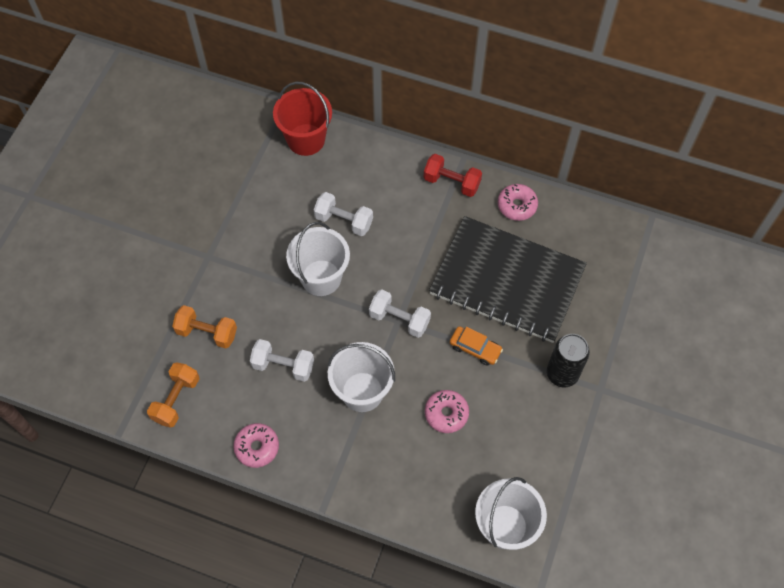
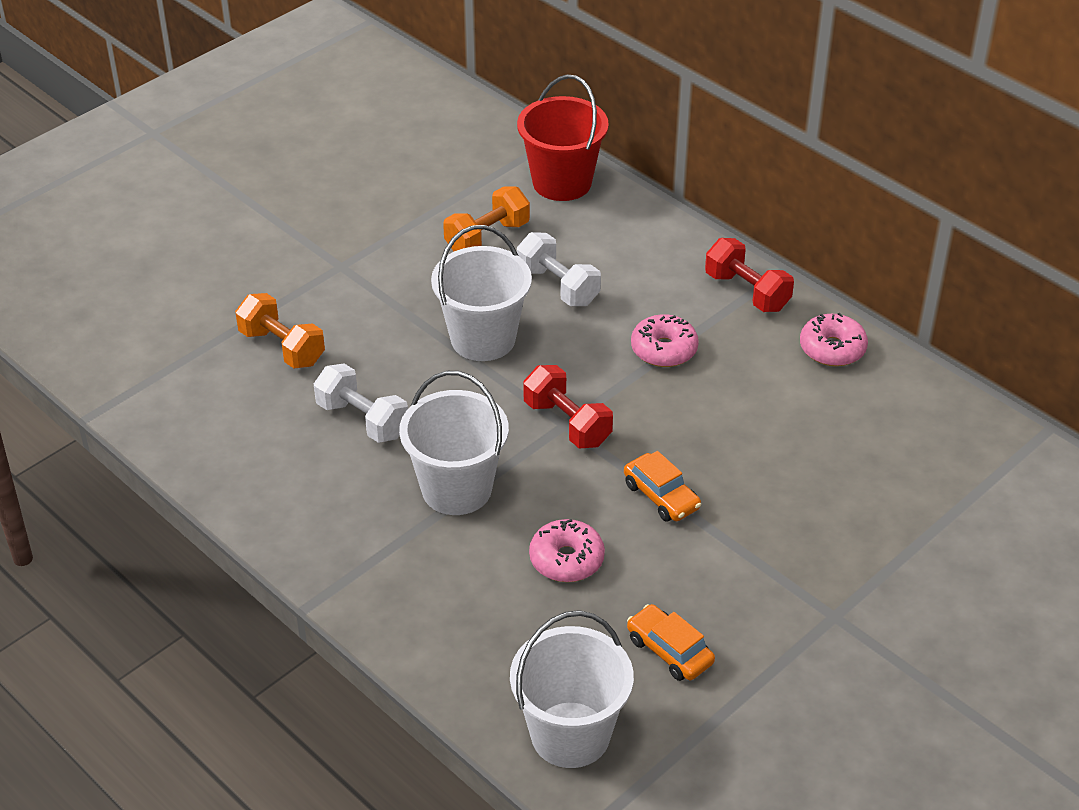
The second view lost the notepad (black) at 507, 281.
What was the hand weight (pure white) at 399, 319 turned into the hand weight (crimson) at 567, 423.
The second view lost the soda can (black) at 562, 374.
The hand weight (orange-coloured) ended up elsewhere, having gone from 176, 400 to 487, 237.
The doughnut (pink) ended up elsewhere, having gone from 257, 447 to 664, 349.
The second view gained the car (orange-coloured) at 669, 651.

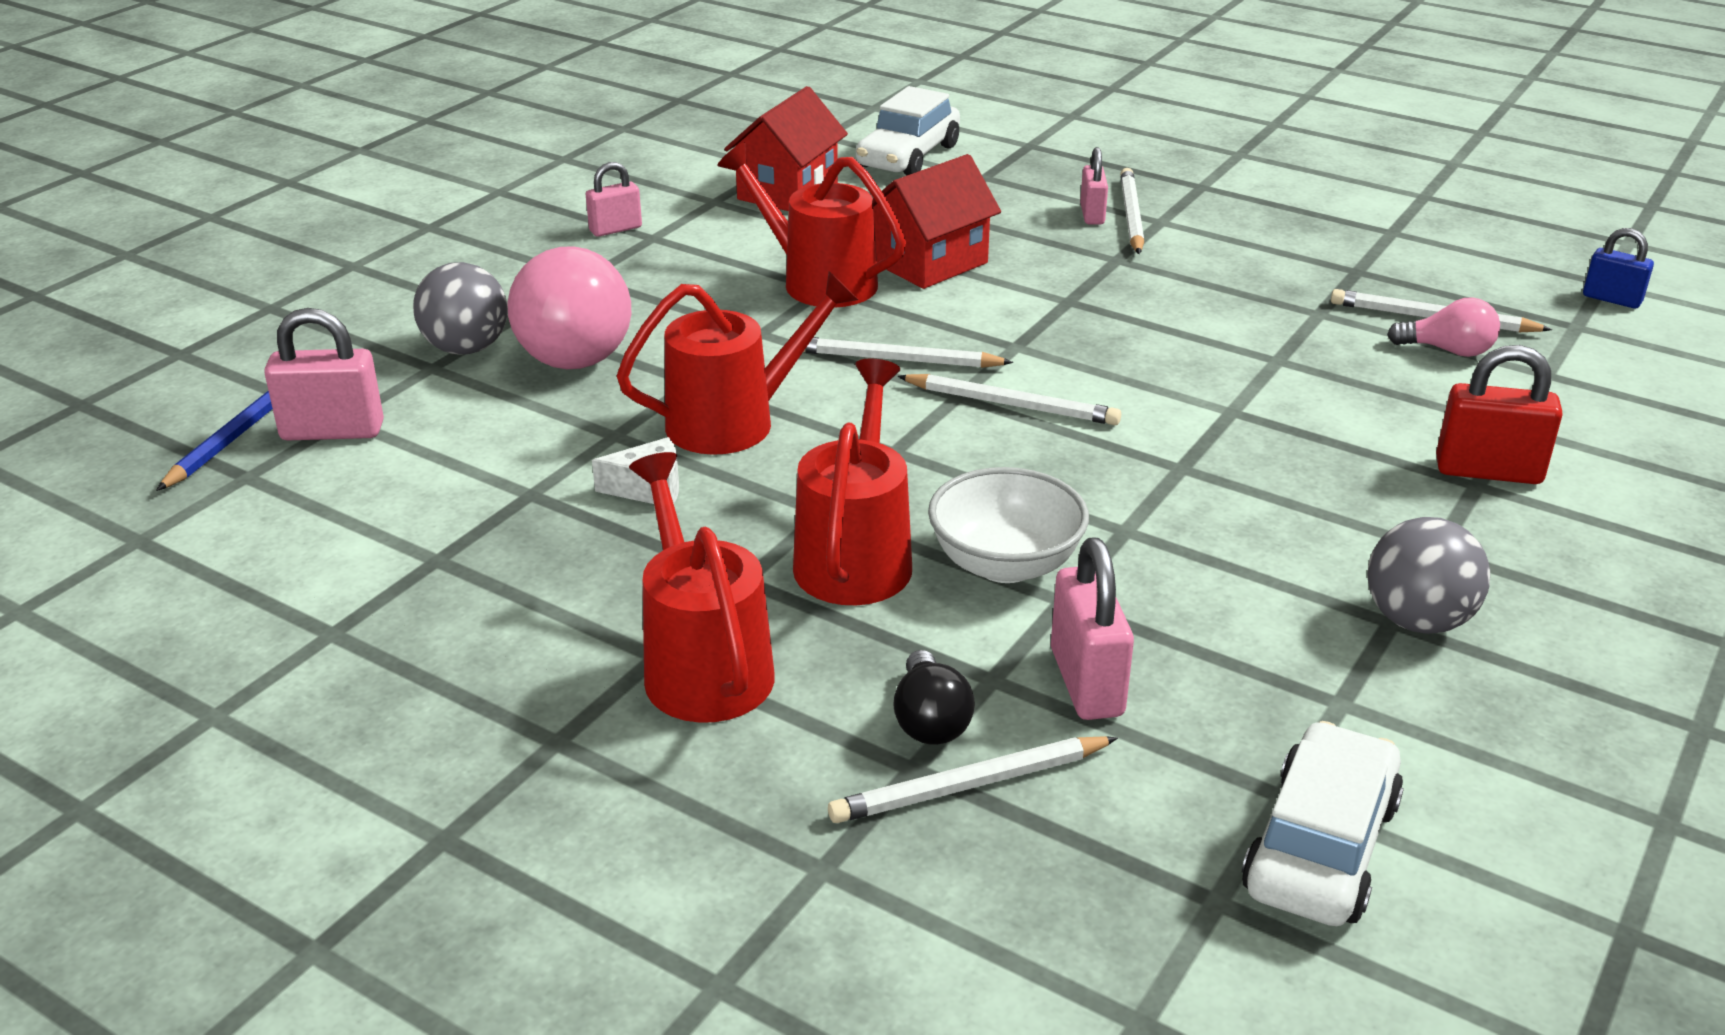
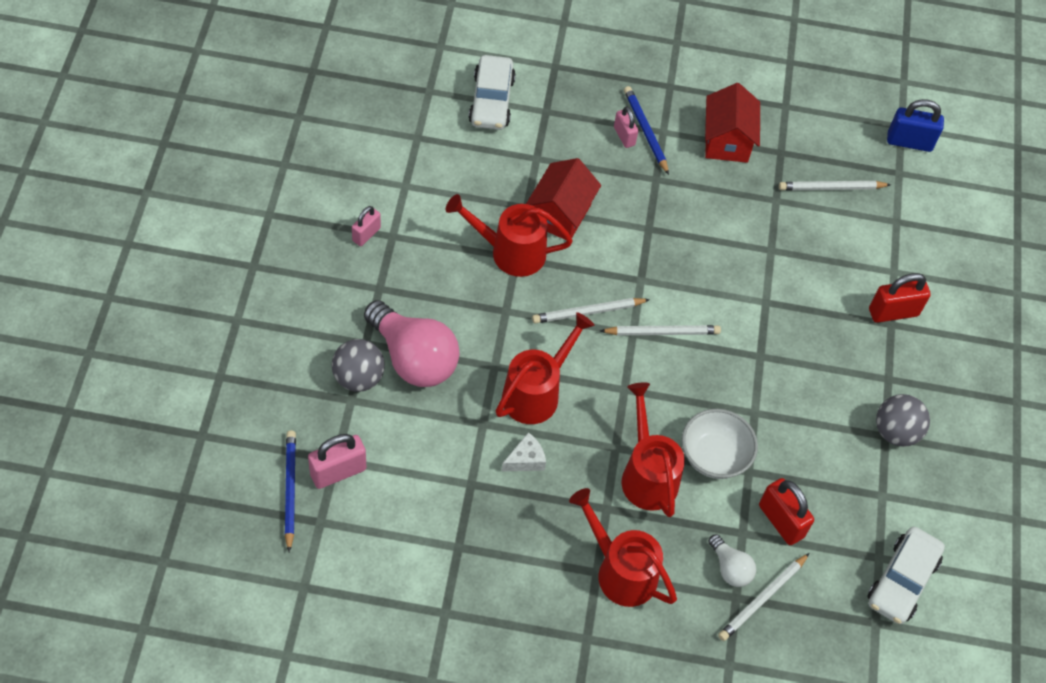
The cottage (crimson) ended up elsewhere, having gone from 788, 191 to 727, 140.
What was the pencil (pure white) at 1131, 216 turned into the pencil (blue) at 645, 131.
The size of the lock (blue) at 1612, 299 changed by a factor of 1.58.
The second view lost the bulb (pink) at 1448, 351.
What was the lock (pink) at 1086, 682 turned into the lock (crimson) at 781, 521.
What was the bulb (black) at 930, 721 turned into the bulb (pure white) at 730, 568.
The car (pure white) at 1320, 847 ended up facing another way, 150 degrees counterclockwise from before.

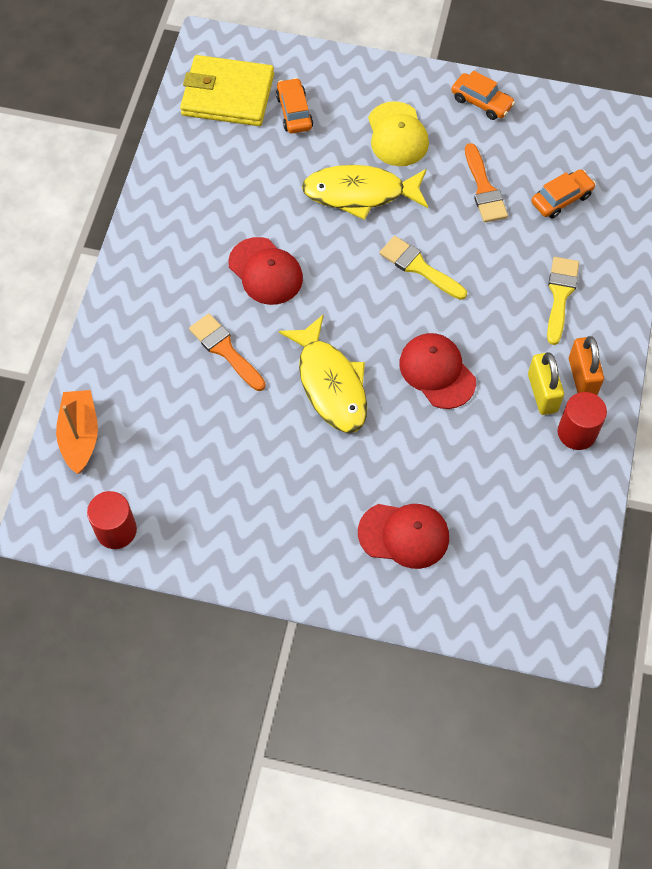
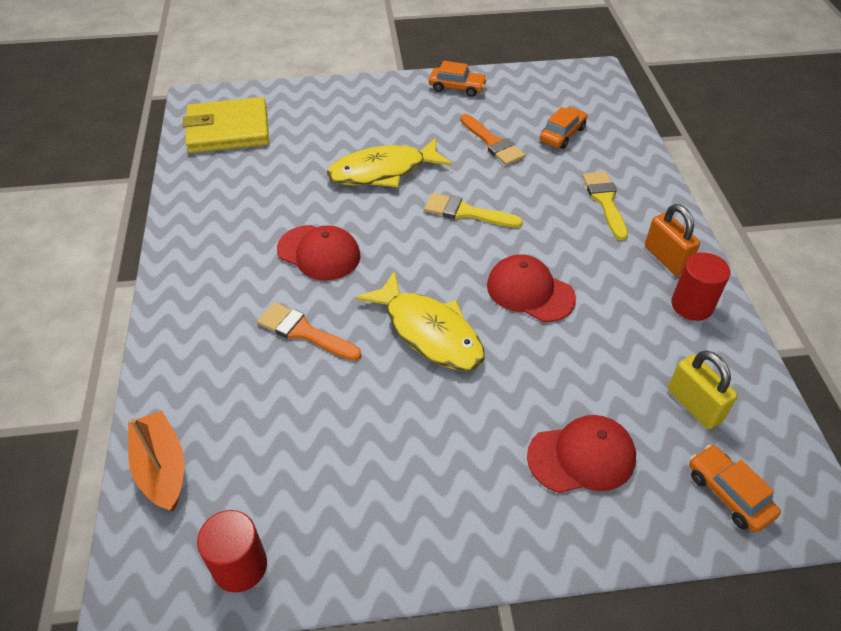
The car (orange-coloured) ended up elsewhere, having gone from 294, 112 to 728, 494.
The second view lost the baseball cap (yellow) at 397, 135.
The lock (yellow) ended up elsewhere, having gone from 542, 393 to 694, 405.

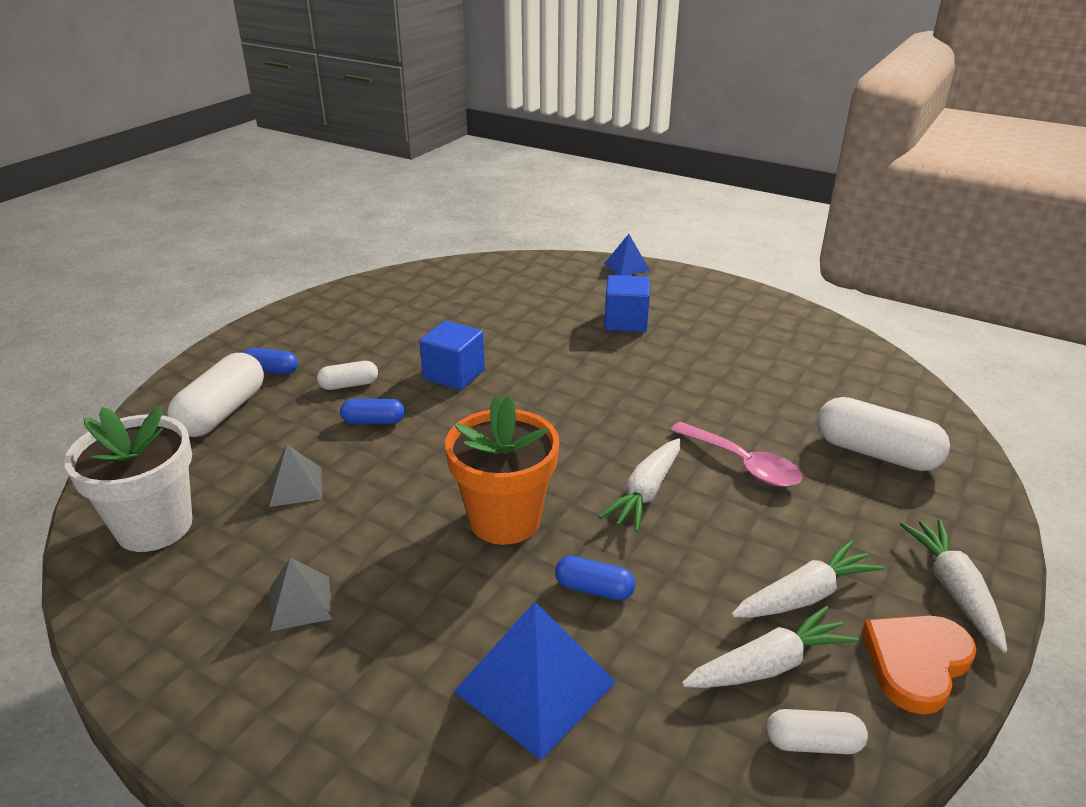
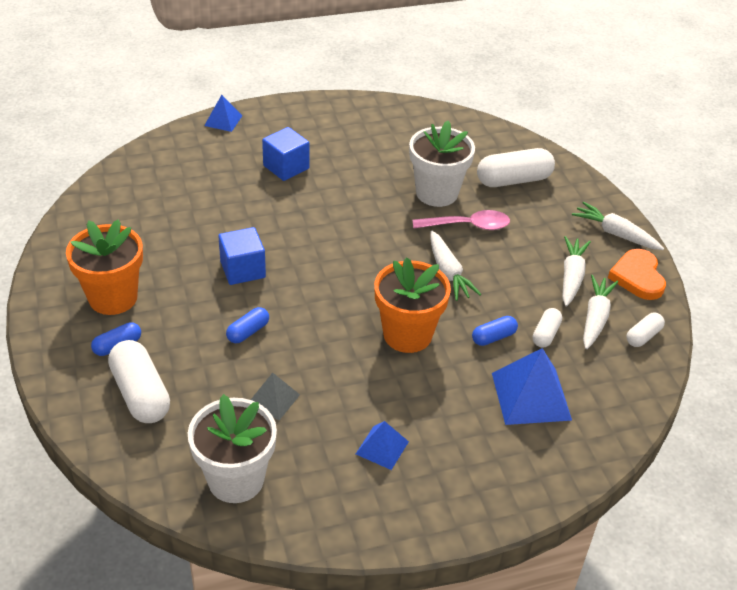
The pill (pure white) ended up elsewhere, having gone from 349, 385 to 546, 334.
What was the pyramid shape (gray) at 300, 602 turned into the pyramid shape (blue) at 382, 447.
The second view gained the potted plant (pure white) at 436, 193.
The second view gained the potted plant (orange-coloured) at 113, 298.

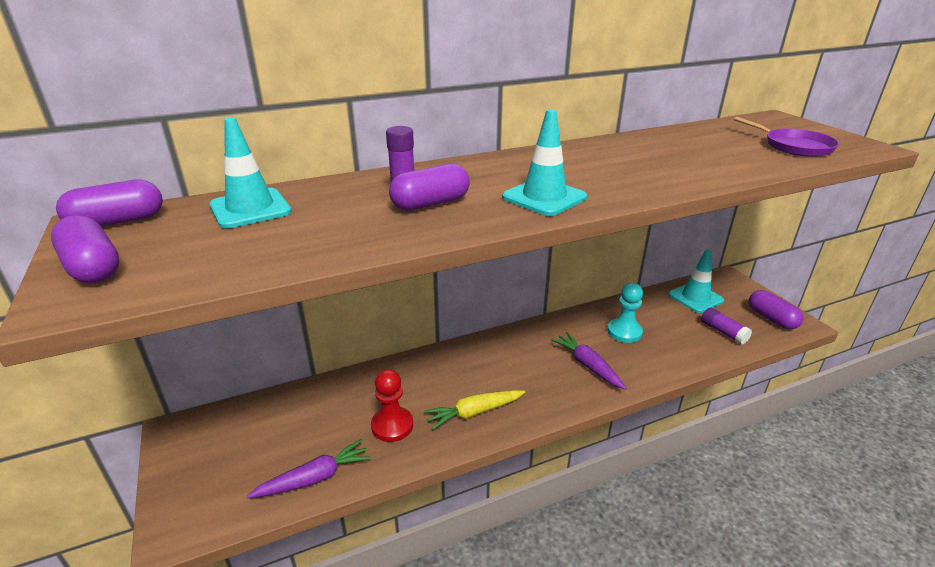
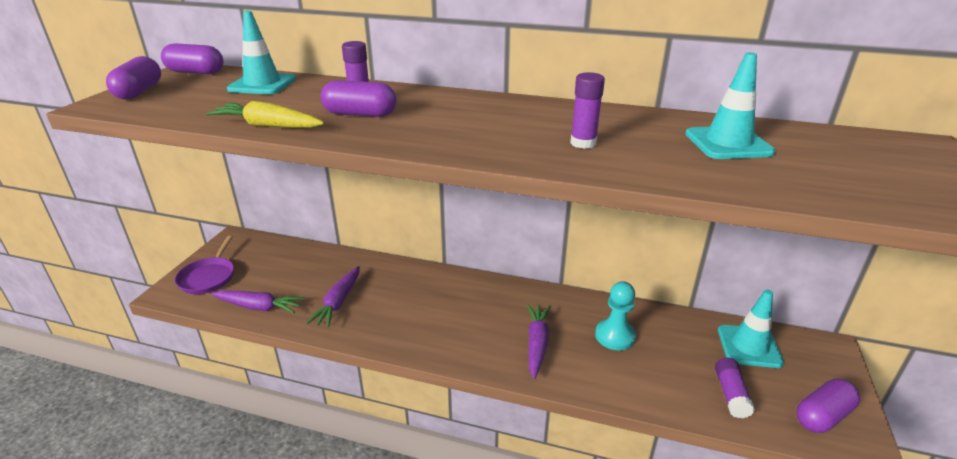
The traffic cone (teal) ended up elsewhere, having gone from 544, 197 to 728, 143.
The skillet (royal purple) ended up elsewhere, having gone from 794, 146 to 208, 277.
The pill (royal purple) at 771, 319 ended up facing another way, 45 degrees clockwise from before.
Where the pawn (crimson) stood at 392, 425, the root vegetable (royal purple) came to stand at 338, 302.
The root vegetable (yellow) ended up elsewhere, having gone from 474, 412 to 268, 126.
The second view gained the stick of glue (royal purple) at 583, 143.

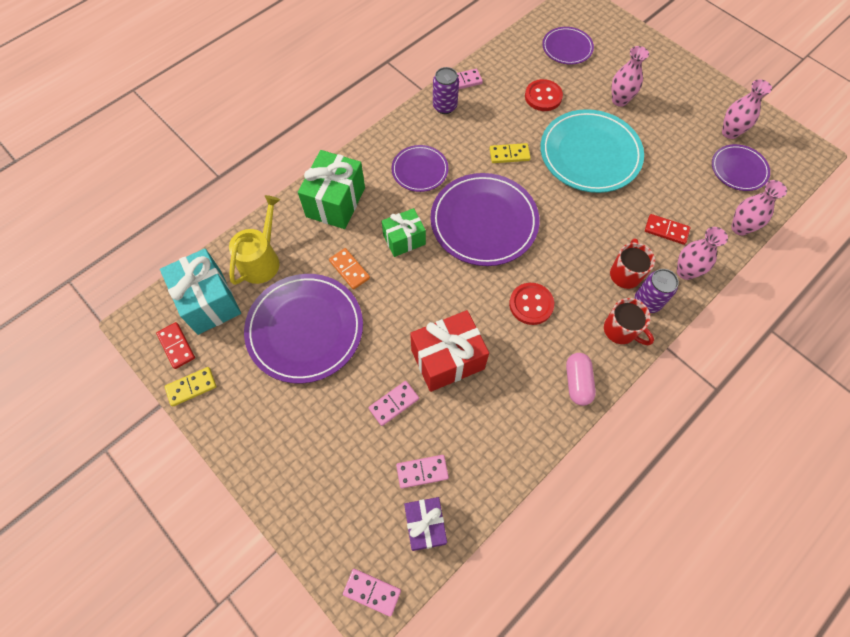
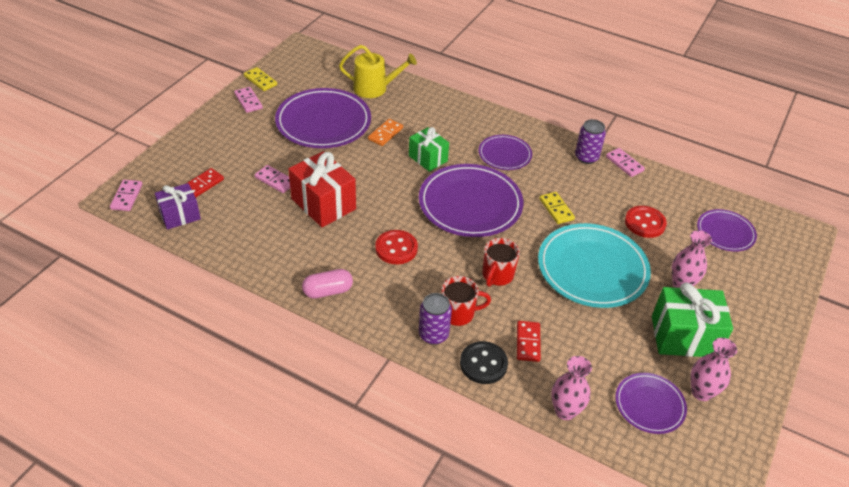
The wrapped gift (leaf-green) ended up elsewhere, having gone from 335, 202 to 684, 336.
Where the flower vase (pink) stood at 685, 271, the sewing button (black) came to stand at 483, 364.
The second view lost the wrapped gift (teal) at 209, 301.
The coffee mug (crimson) ended up elsewhere, having gone from 620, 330 to 497, 275.
The domino piece (crimson) ended up elsewhere, having gone from 176, 346 to 202, 185.
The domino piece (pink) ended up elsewhere, having gone from 422, 471 to 248, 101.

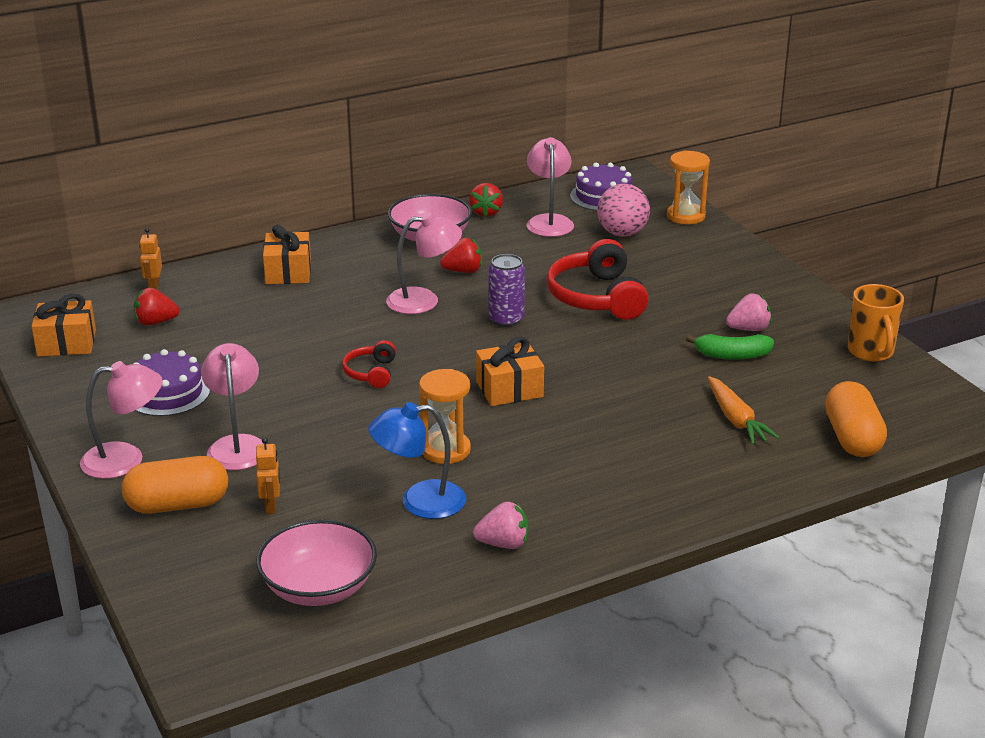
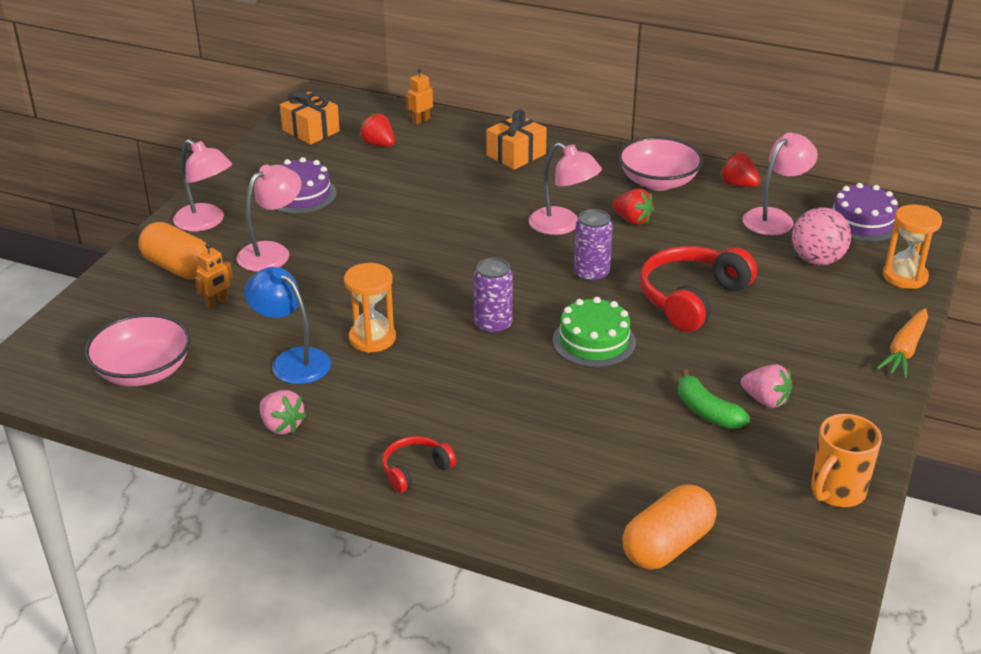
The toy strawberry (crimson) at 486, 212 ended up facing another way, 75 degrees clockwise from before.
Where the wrapped gift (orange-coloured) stood at 509, 389, the soda can (royal purple) came to stand at 493, 325.
The headphones (crimson) ended up elsewhere, having gone from 371, 373 to 415, 470.
The root vegetable (orange-coloured) ended up elsewhere, having gone from 736, 419 to 904, 350.
The second view gained the layer cake (leaf-green) at 594, 341.

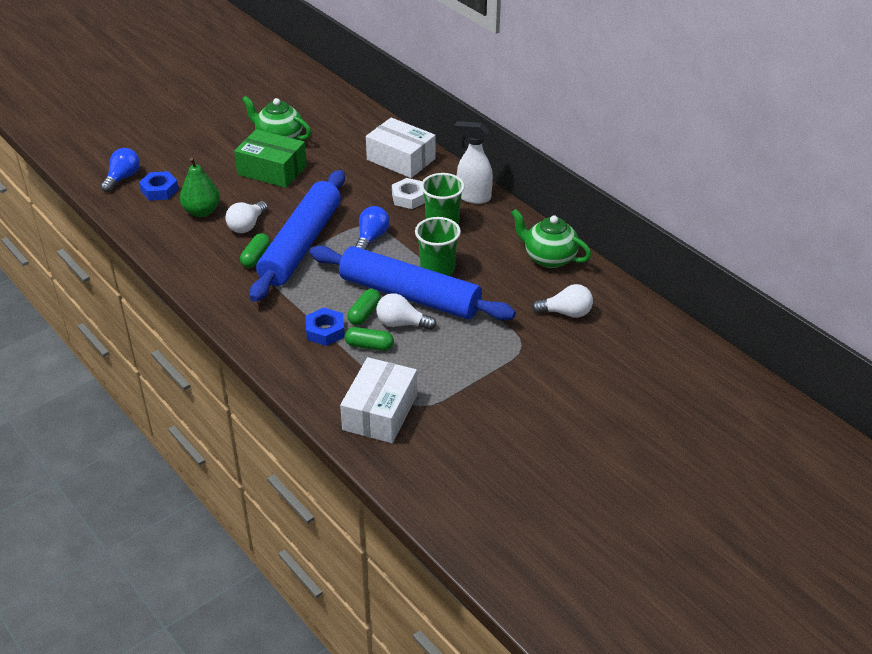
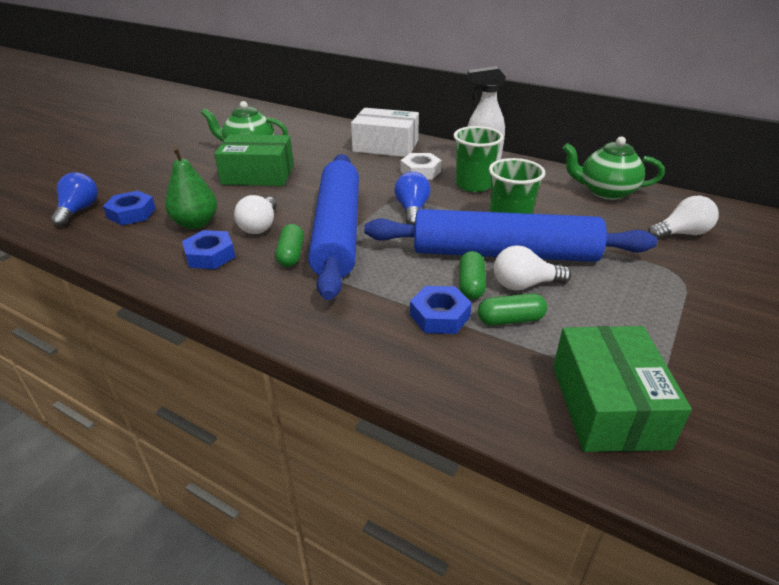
What was the box (pure white) at 380, 412 turned into the box (leaf-green) at 607, 405.
The second view gained the hex nut (blue) at 210, 255.

